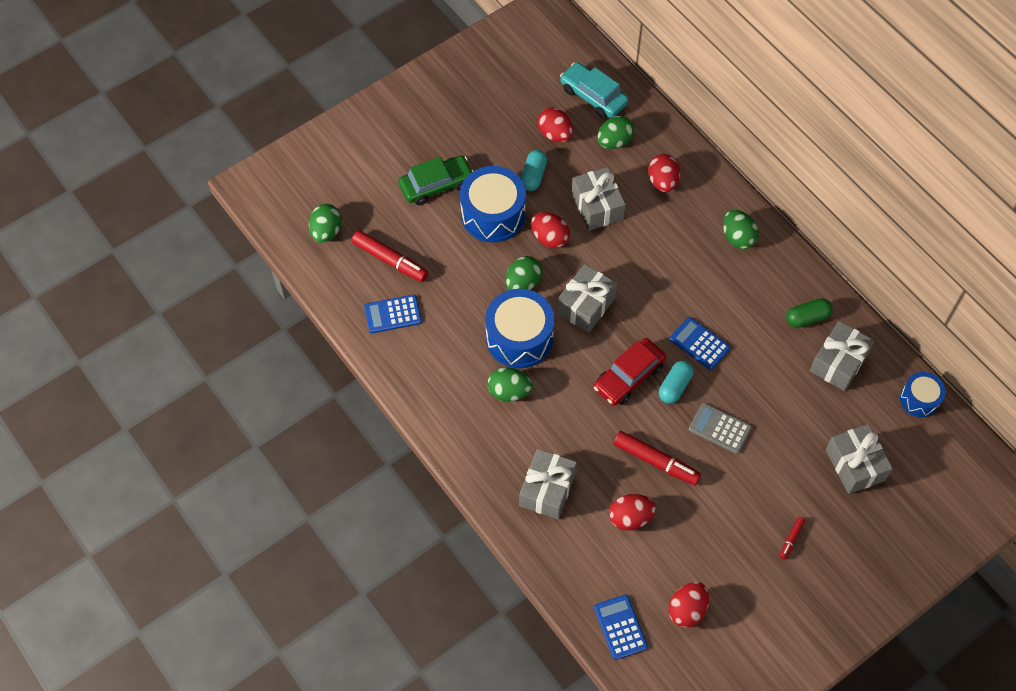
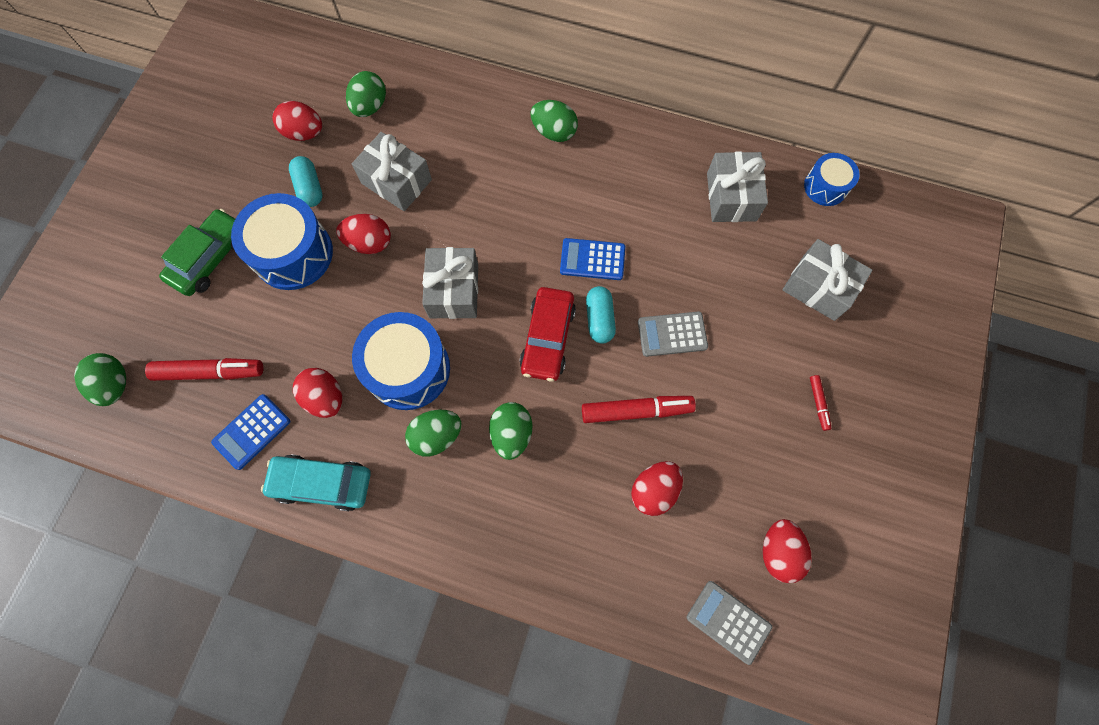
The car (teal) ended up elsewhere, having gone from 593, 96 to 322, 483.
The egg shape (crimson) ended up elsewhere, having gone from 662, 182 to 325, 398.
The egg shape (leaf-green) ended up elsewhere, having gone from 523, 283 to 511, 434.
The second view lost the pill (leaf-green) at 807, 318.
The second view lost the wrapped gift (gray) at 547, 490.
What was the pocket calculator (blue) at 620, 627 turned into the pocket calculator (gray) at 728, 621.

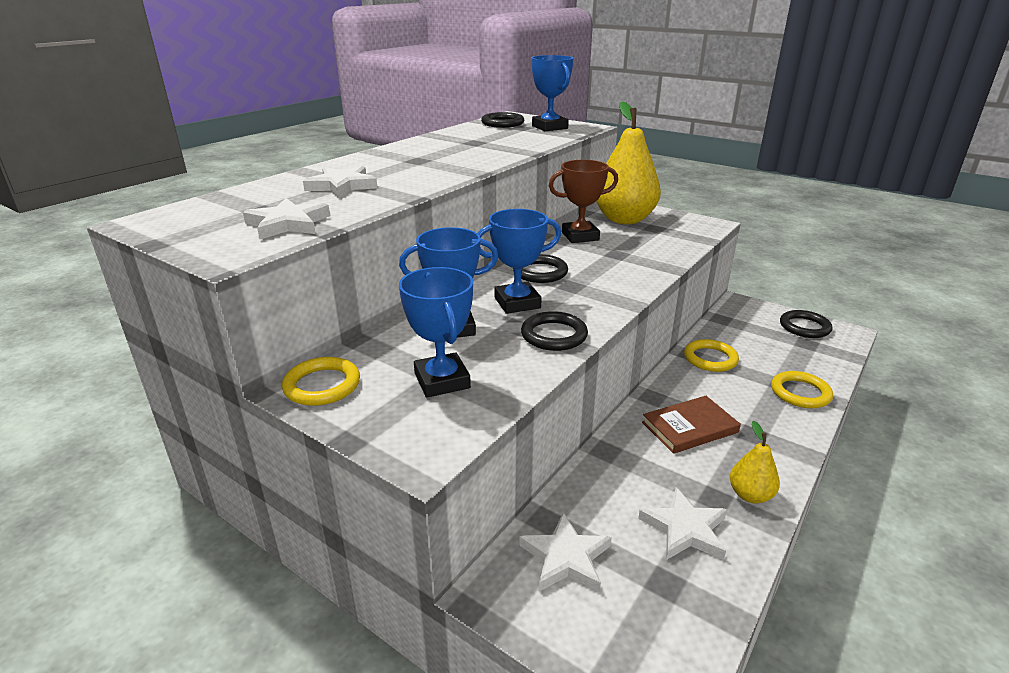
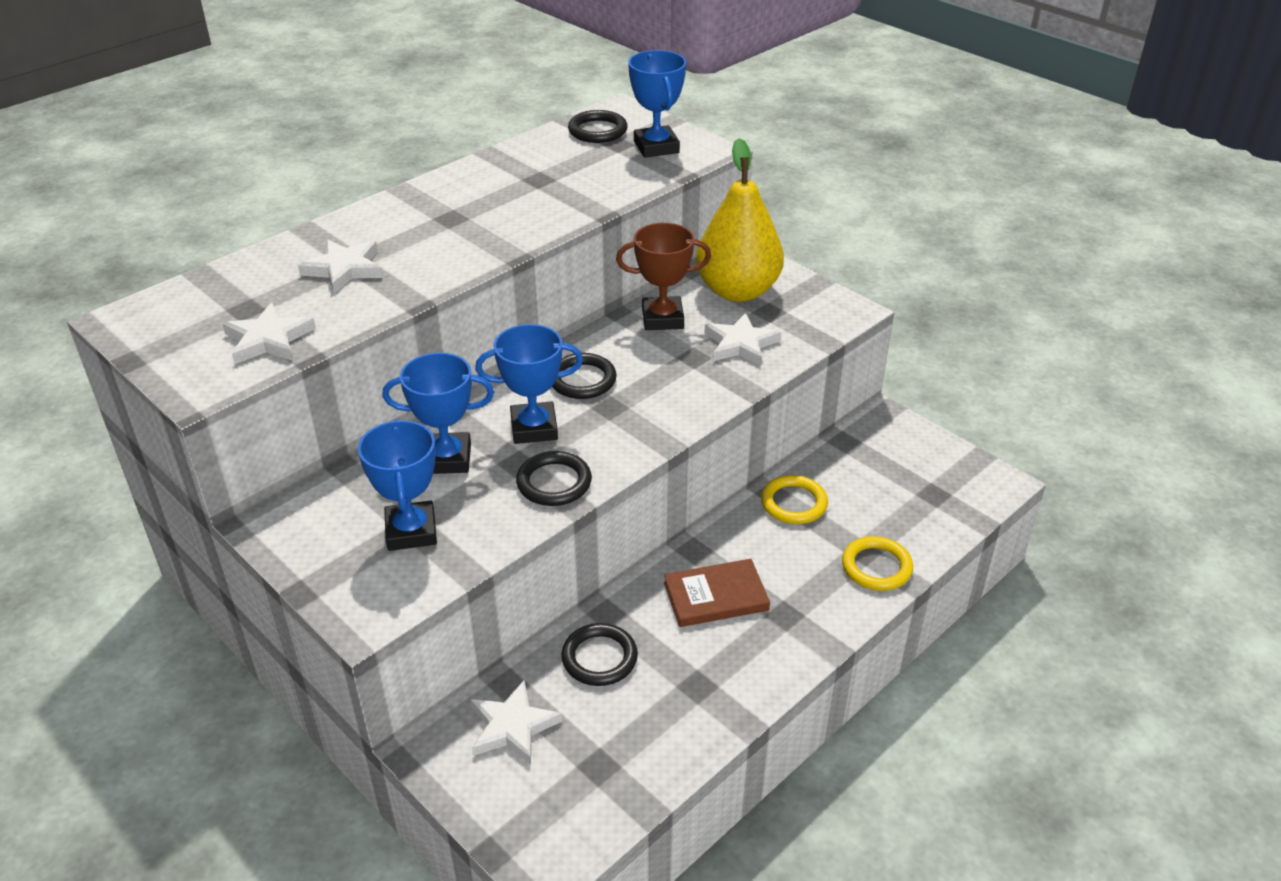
The hoop (black) ended up elsewhere, having gone from 804, 327 to 599, 658.
The second view lost the hoop (yellow) at 322, 385.
The second view lost the toy pear (yellow) at 750, 495.
The star shape (pure white) ended up elsewhere, having gone from 685, 529 to 741, 344.

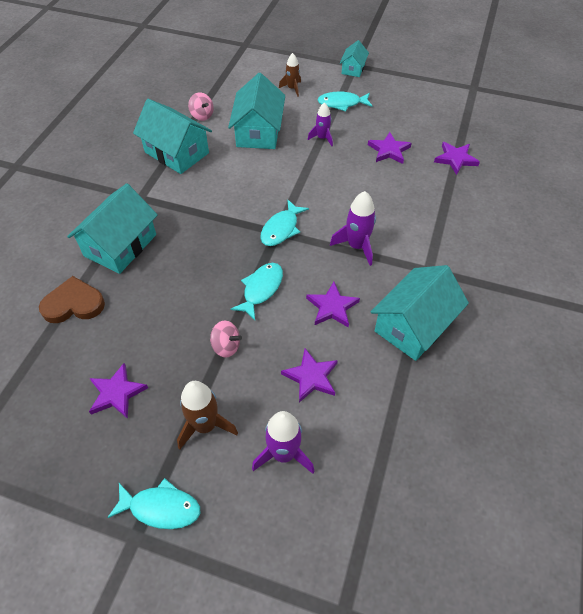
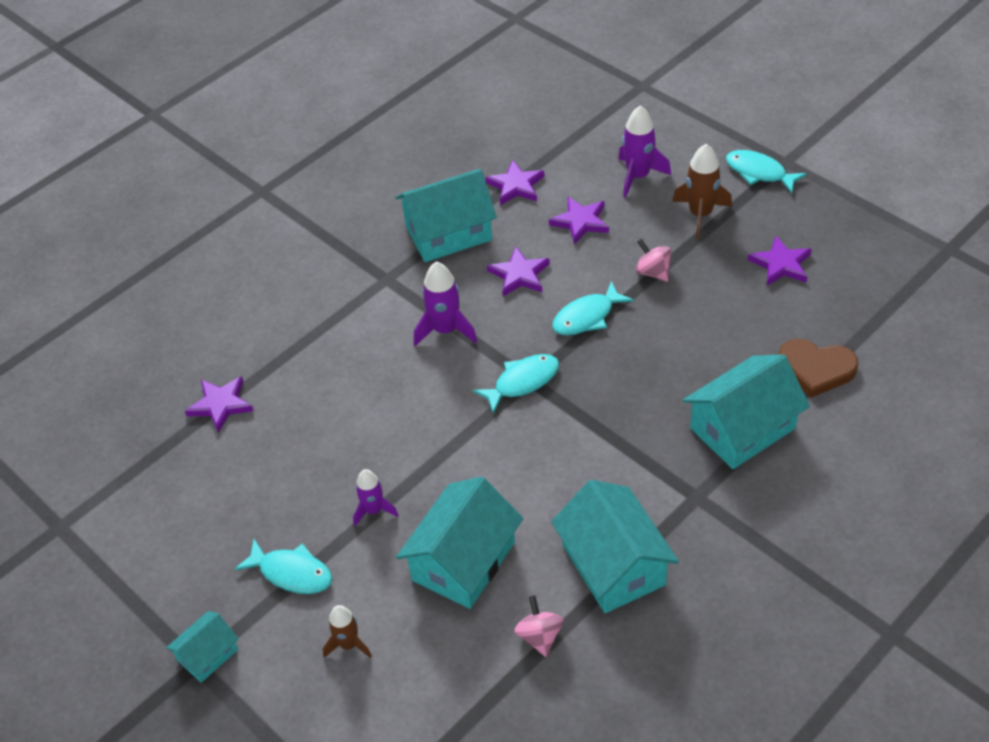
The star shape (royal purple) ended up elsewhere, having gone from 389, 150 to 516, 186.

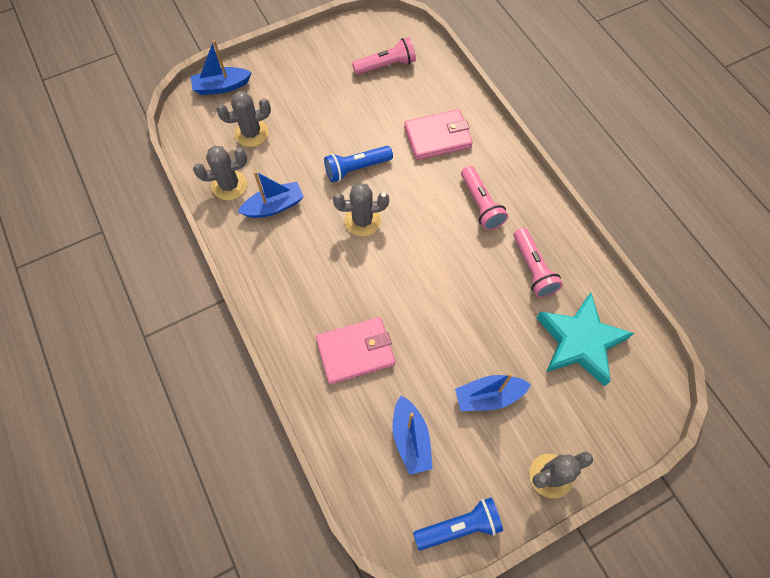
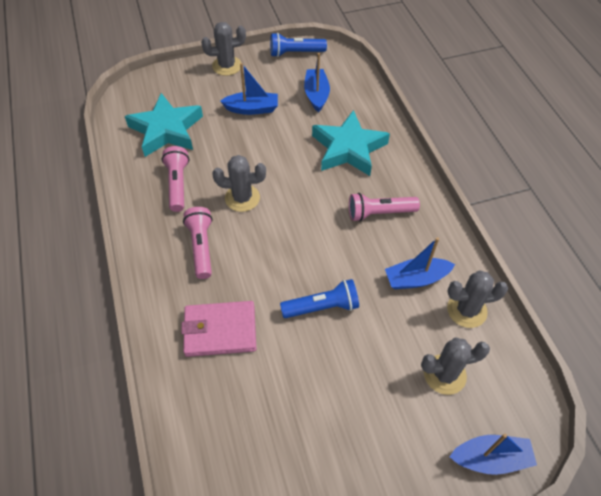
The pocket torch (pink) ended up elsewhere, having gone from 386, 65 to 379, 213.
The prickly plant (gray) ended up elsewhere, having gone from 362, 221 to 242, 198.
Where the card wallet (pink) stood at 355, 351, the star shape (teal) came to stand at 348, 148.

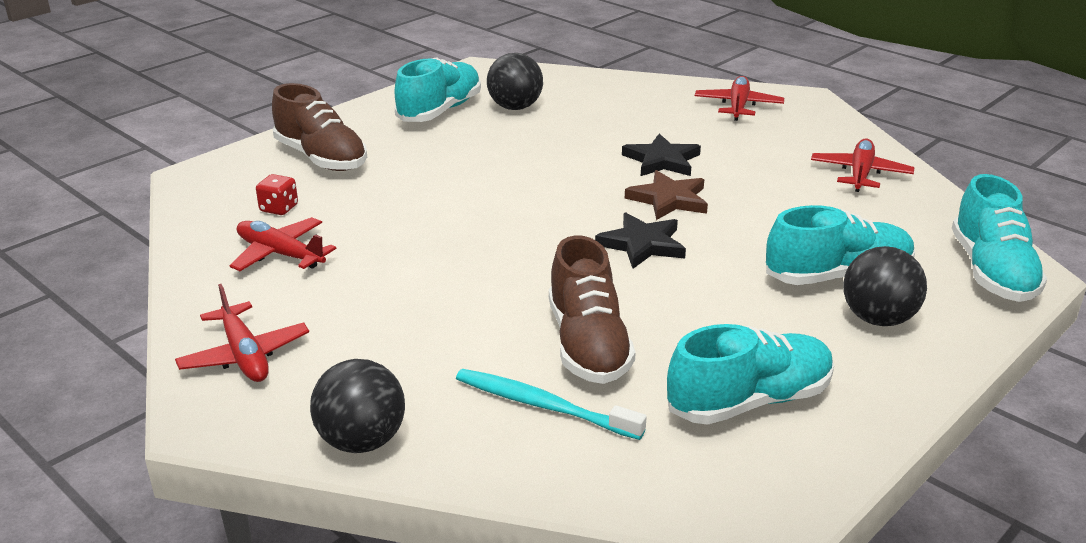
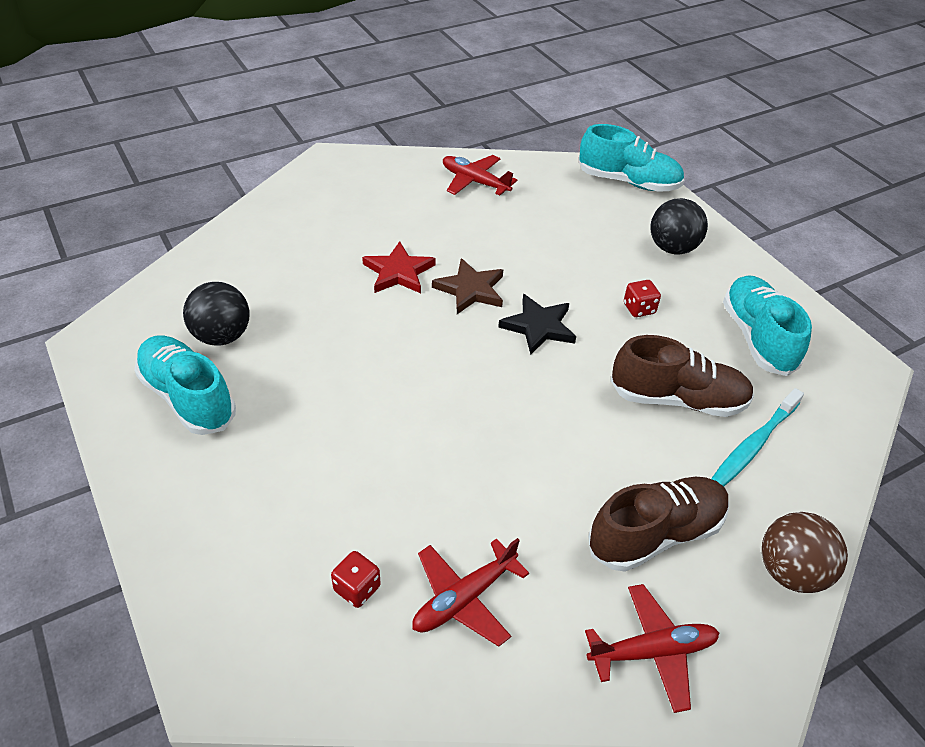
The second view lost the aeroplane (crimson) at 738, 106.
The lace-up shoe (dark brown) ended up elsewhere, having gone from 321, 158 to 656, 534.
What was the star shape (black) at 662, 160 turned into the star shape (crimson) at 398, 272.
The second view lost the lace-up shoe (teal) at 837, 276.
What was the ball (black) at 362, 441 turned into the ball (dark brown) at 790, 572.
The second view gained the game die (crimson) at 639, 309.

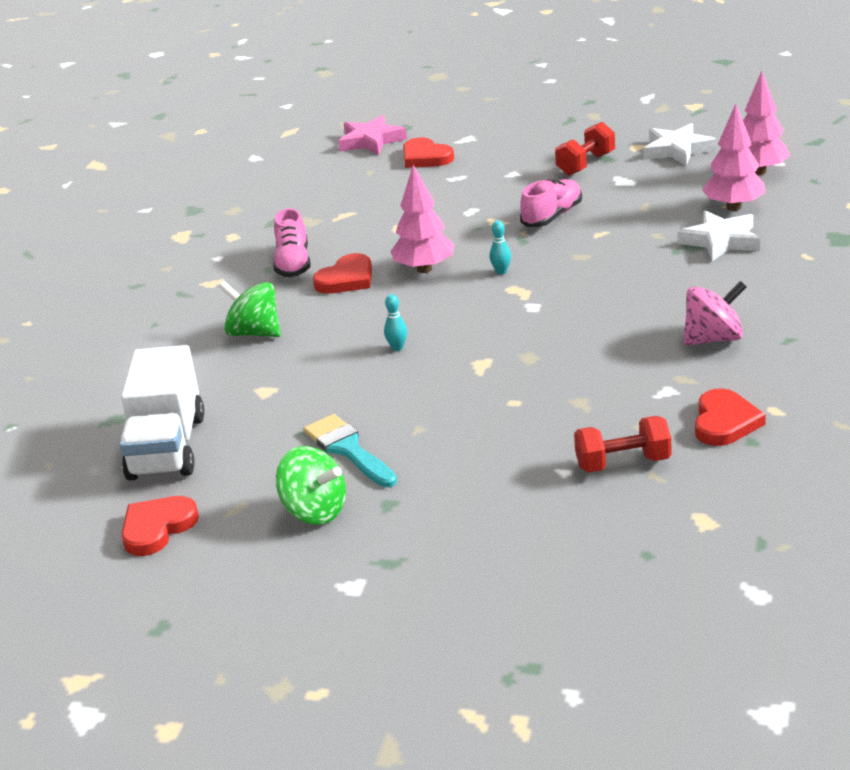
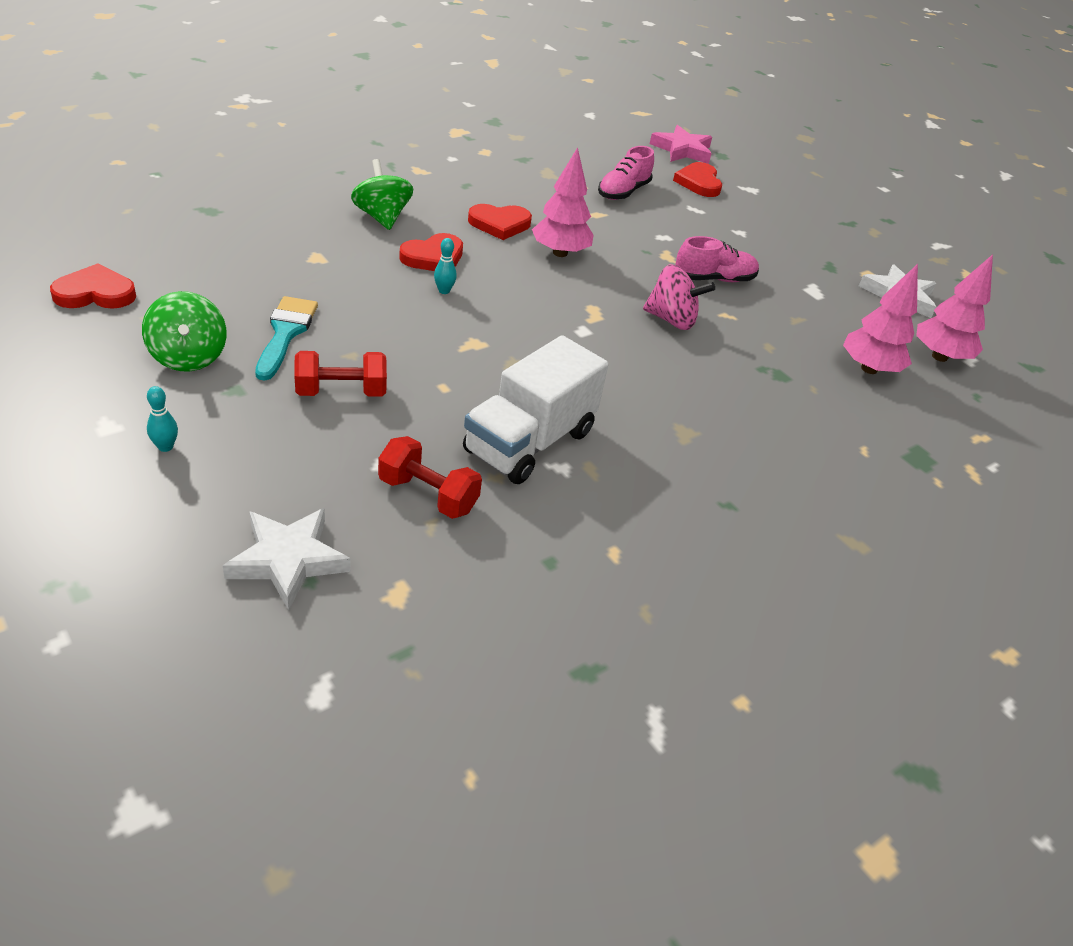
The hand weight (crimson) ended up elsewhere, having gone from 586, 164 to 341, 392.
The lace-up shoe (pink) ended up elsewhere, having gone from 293, 264 to 623, 192.
The star shape (pure white) ended up elsewhere, having gone from 721, 241 to 288, 560.
The bowling pin (teal) ended up elsewhere, having gone from 501, 271 to 165, 447.
The toy top (pink) ended up elsewhere, having gone from 713, 339 to 671, 320.
The truck (pure white) ended up elsewhere, having gone from 167, 447 to 529, 442.
The heart (crimson) ended up elsewhere, having gone from 725, 422 to 433, 257.

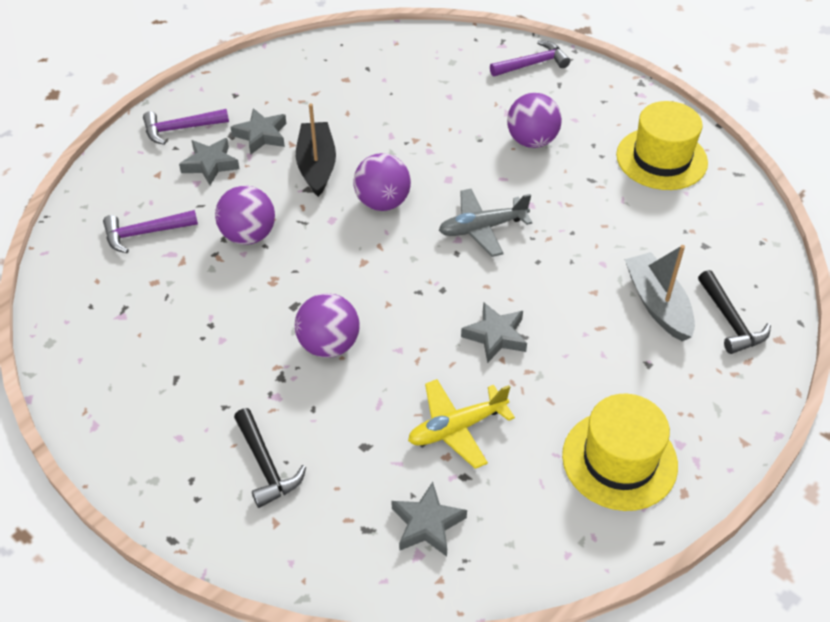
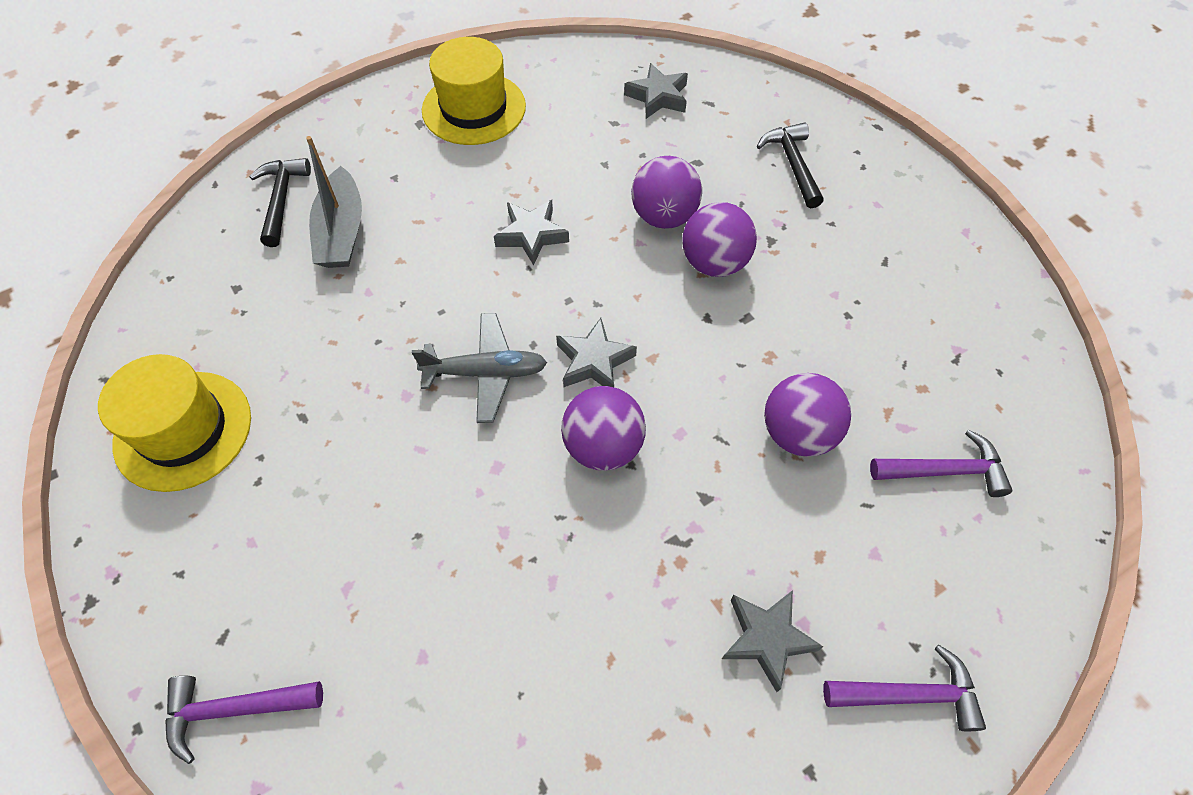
The ball (royal purple) ended up elsewhere, having gone from 531, 141 to 664, 216.
The second view lost the sailboat (black) at 317, 166.
The star shape (gray) ended up elsewhere, having gone from 210, 164 to 594, 361.
The second view lost the aeroplane (yellow) at 457, 428.

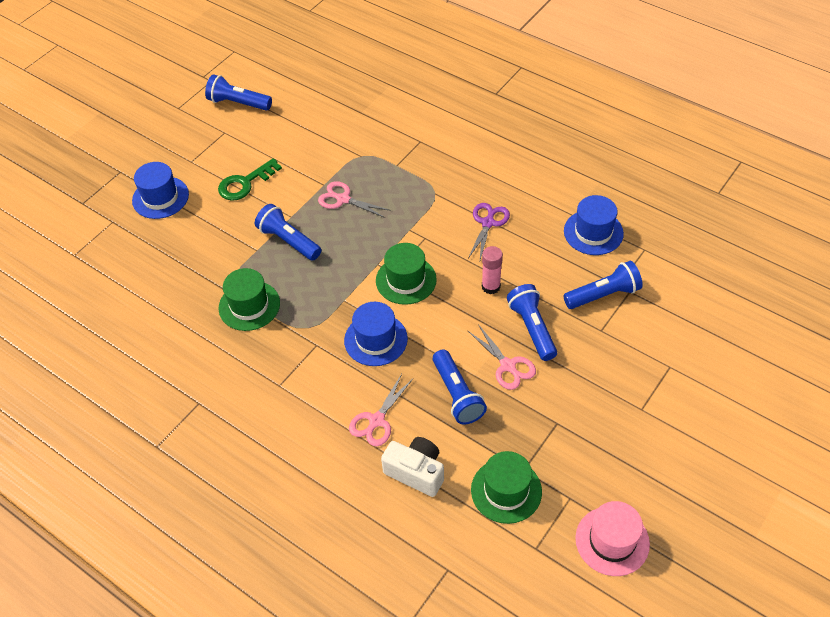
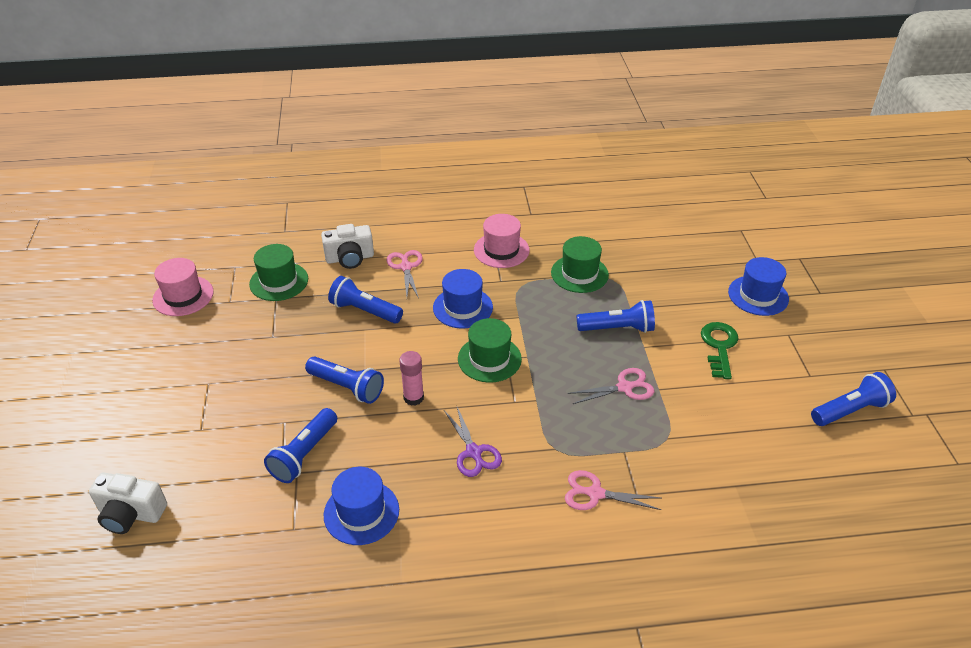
The pair of scissors (pink) ended up elsewhere, having gone from 507, 366 to 595, 493.
The second view gained the tall hat (pink) at 501, 250.
The second view gained the photo camera (pure white) at 131, 514.

